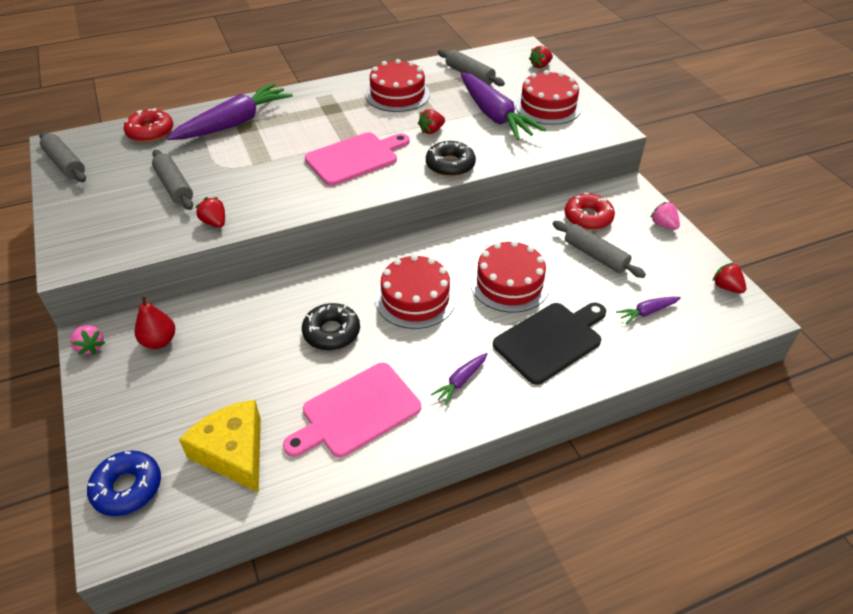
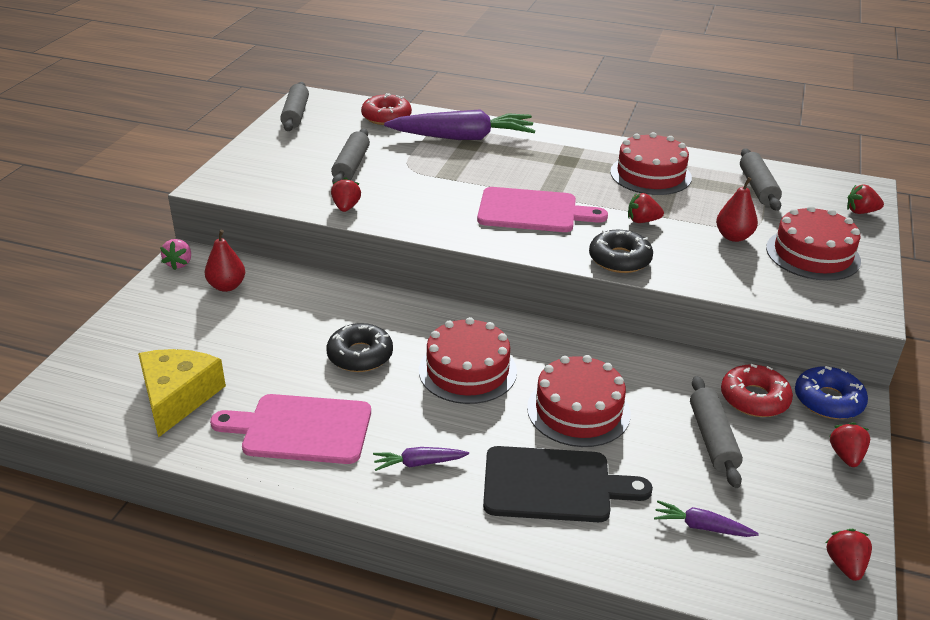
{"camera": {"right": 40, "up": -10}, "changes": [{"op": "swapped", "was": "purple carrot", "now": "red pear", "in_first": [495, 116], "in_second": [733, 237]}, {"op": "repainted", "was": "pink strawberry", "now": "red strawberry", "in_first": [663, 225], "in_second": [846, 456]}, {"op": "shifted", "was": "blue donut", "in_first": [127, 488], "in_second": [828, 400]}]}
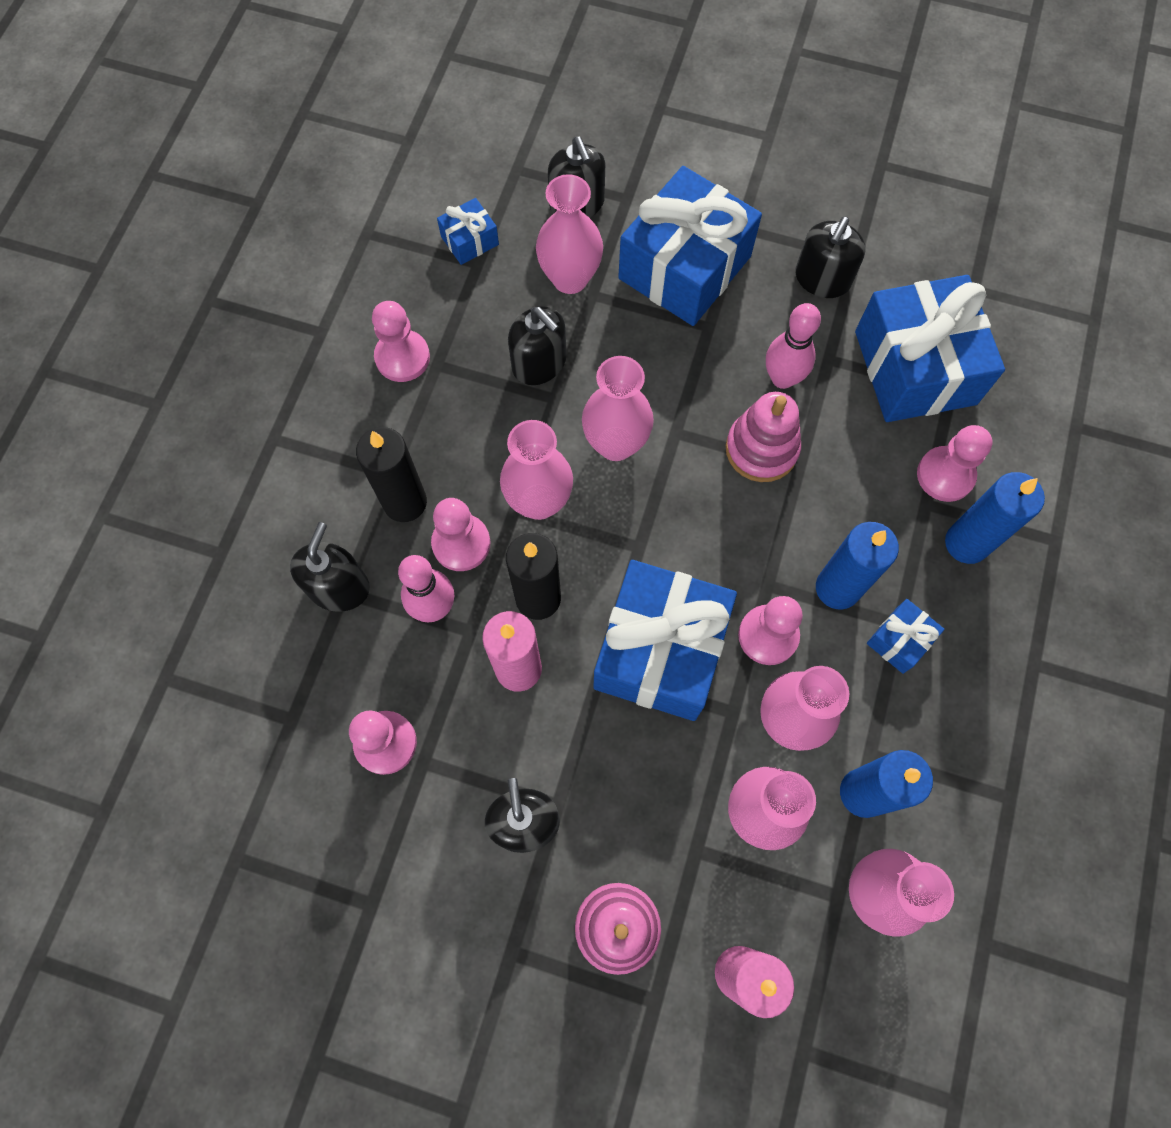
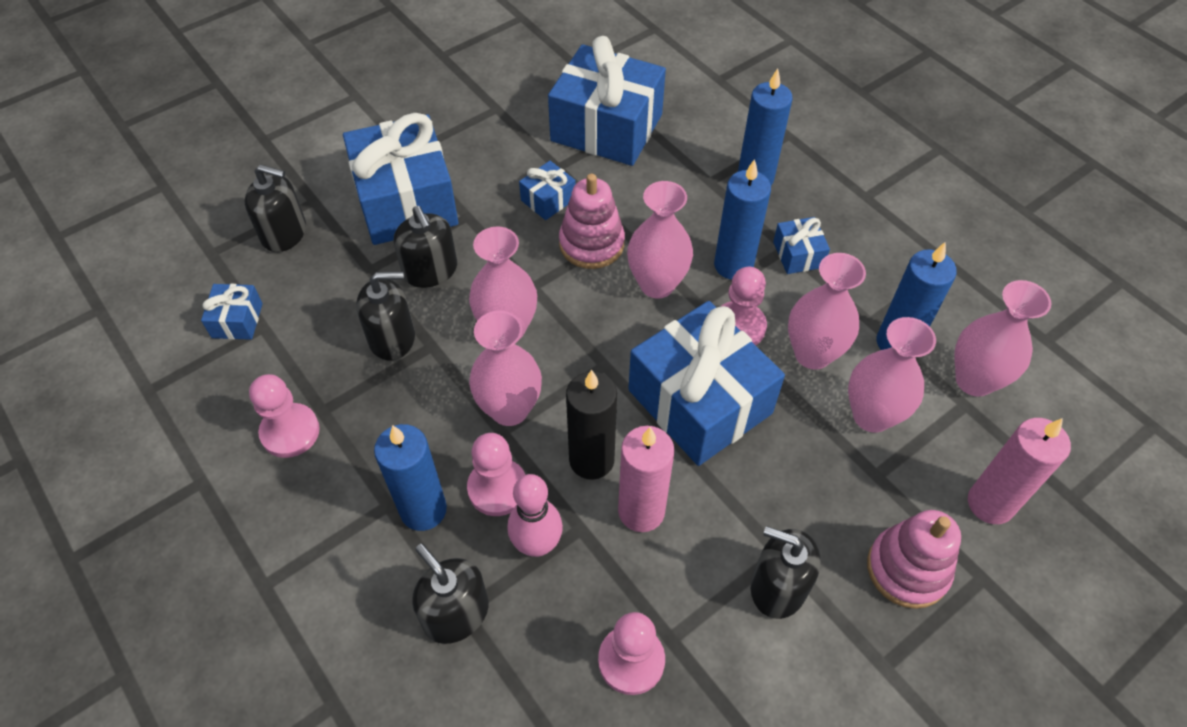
{"camera": {"right": -55, "up": -15}, "changes": [{"op": "shifted", "was": "pink vase", "in_first": [570, 278], "in_second": [657, 284]}, {"op": "shifted", "was": "black soap dispenser", "in_first": [822, 279], "in_second": [430, 270]}, {"op": "swapped", "was": "pink bowling pin", "now": "blue gift", "in_first": [782, 378], "in_second": [548, 200]}, {"op": "gone", "was": "pink pawn", "in_first": [945, 475]}, {"op": "repainted", "was": "black candle", "now": "blue candle", "in_first": [405, 502], "in_second": [423, 510]}]}
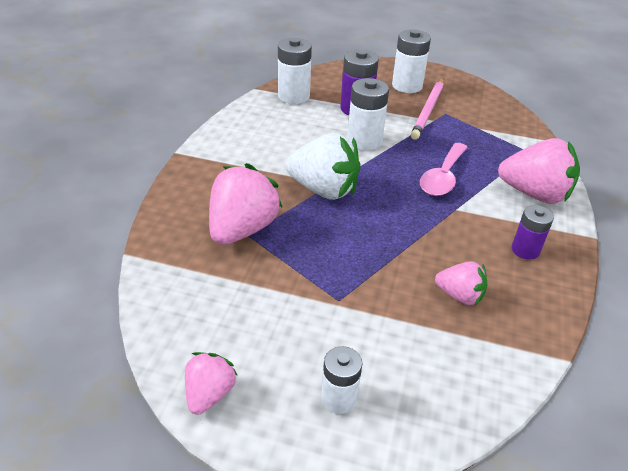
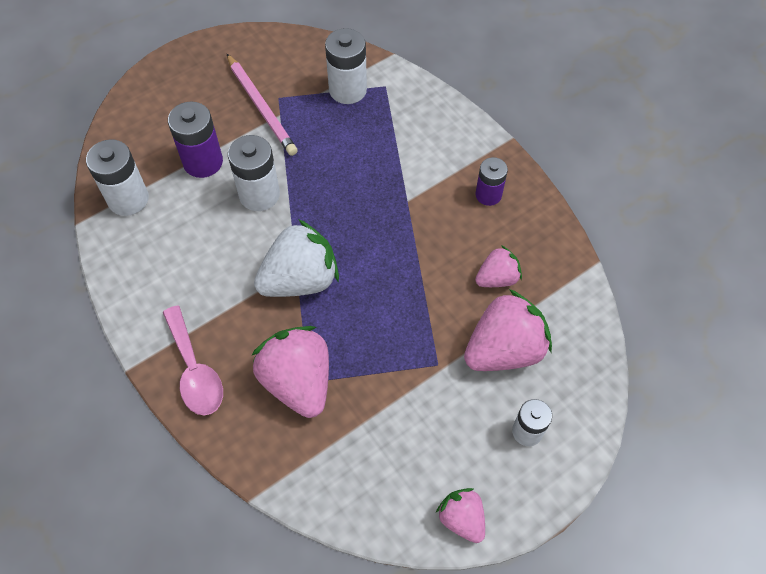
{"camera": {"right": -50, "up": 20}, "changes": [{"op": "shifted", "was": "white battery", "in_first": [407, 86], "in_second": [347, 90]}, {"op": "shifted", "was": "pink strawberry", "in_first": [534, 194], "in_second": [504, 350]}, {"op": "shifted", "was": "pink spoon", "in_first": [442, 177], "in_second": [195, 370]}]}
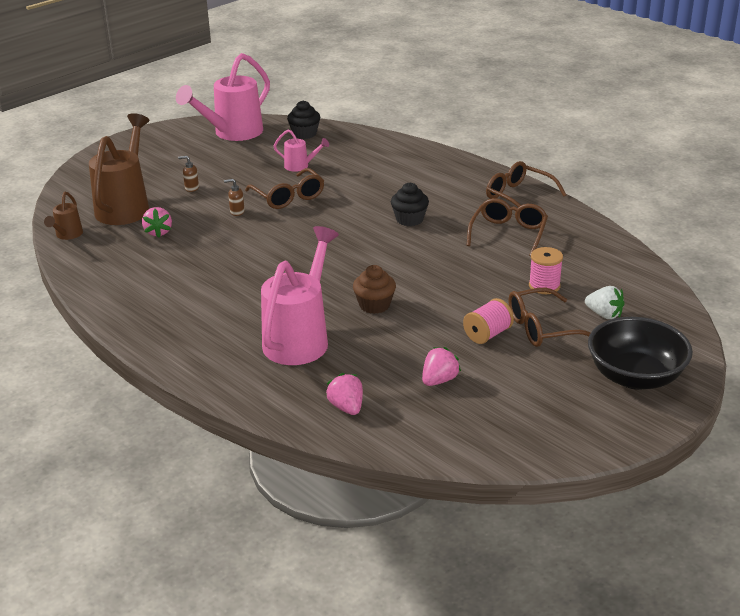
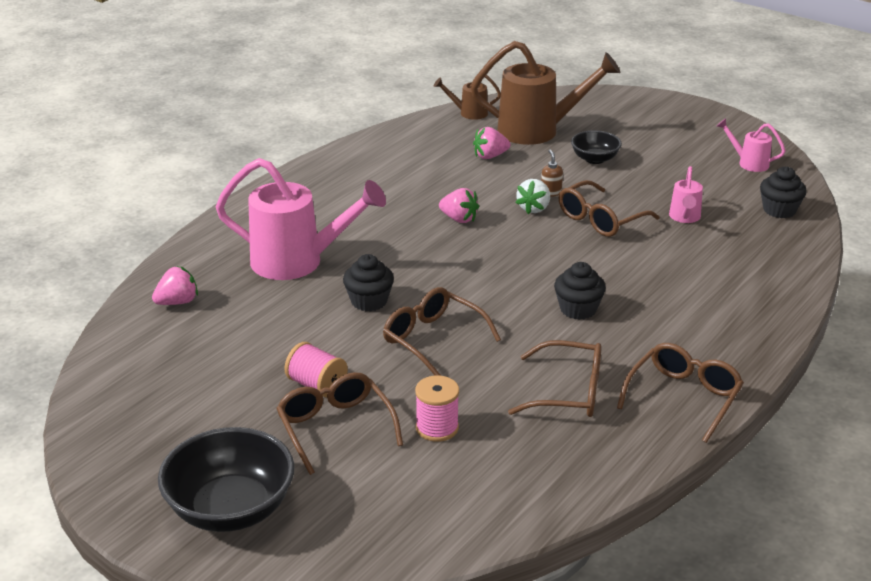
{"camera": {"right": 80, "up": 0}, "changes": [{"op": "scaled", "was": "pink watering can", "in_first": [232, 133], "in_second": [749, 163], "ratio": 0.47}, {"op": "swapped", "was": "brown soap dispenser", "now": "black bowl", "in_first": [191, 188], "in_second": [595, 159]}, {"op": "repainted", "was": "brown cupcake", "now": "black cupcake", "in_first": [374, 305], "in_second": [369, 301]}, {"op": "shifted", "was": "white strawberry", "in_first": [604, 314], "in_second": [534, 208]}, {"op": "shifted", "was": "pink strawberry", "in_first": [439, 380], "in_second": [459, 219]}, {"op": "new", "now": "brown glasses", "in_second": [433, 340]}]}
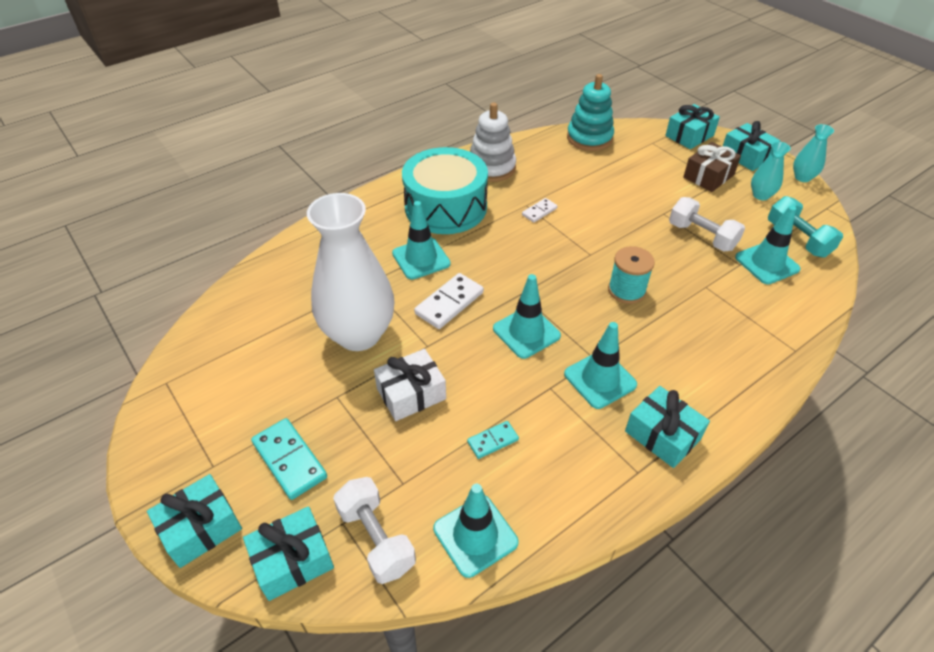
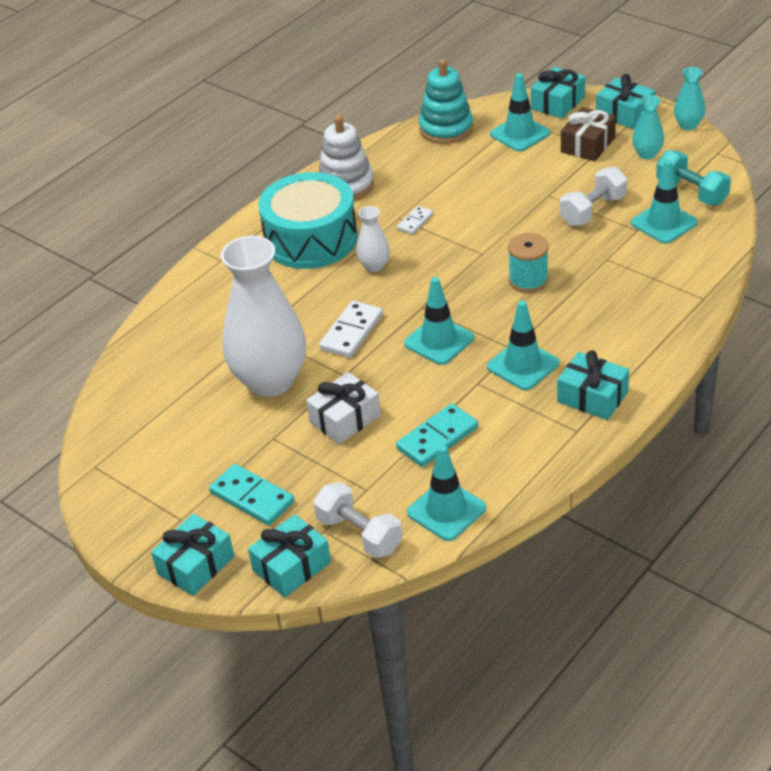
{"camera": {"right": -10, "up": -5}, "changes": [{"op": "rotated", "was": "white dumbbell", "in_first": [701, 236], "in_second": [593, 210], "clockwise": -75}, {"op": "shifted", "was": "turquoise traffic cone", "in_first": [421, 258], "in_second": [520, 134]}, {"op": "scaled", "was": "turquoise domino", "in_first": [492, 441], "in_second": [437, 438], "ratio": 1.72}, {"op": "new", "now": "white vase", "in_second": [374, 266]}]}
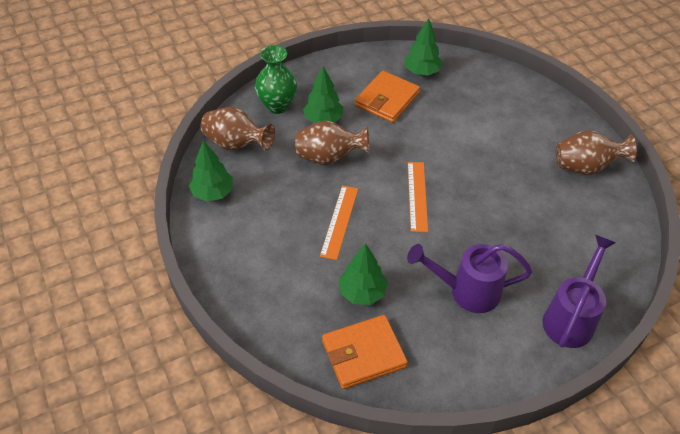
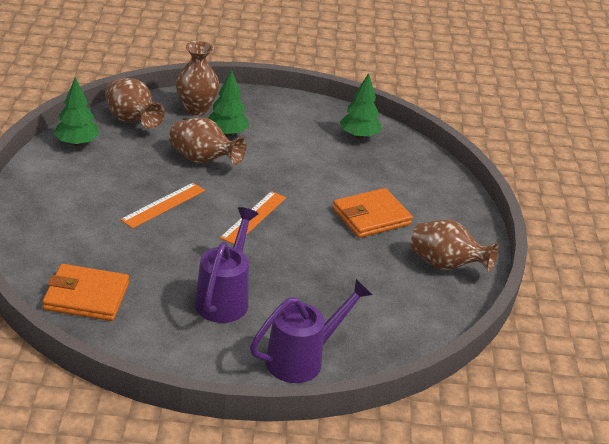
{"camera": {"right": 25, "up": -15}, "changes": [{"op": "repainted", "was": "green vase", "now": "brown vase", "in_first": [277, 105], "in_second": [196, 109]}, {"op": "shifted", "was": "orange wallet", "in_first": [387, 99], "in_second": [371, 217]}, {"op": "gone", "was": "green tree", "in_first": [362, 292]}, {"op": "rotated", "was": "purple watering can", "in_first": [467, 291], "in_second": [224, 298], "clockwise": 75}]}
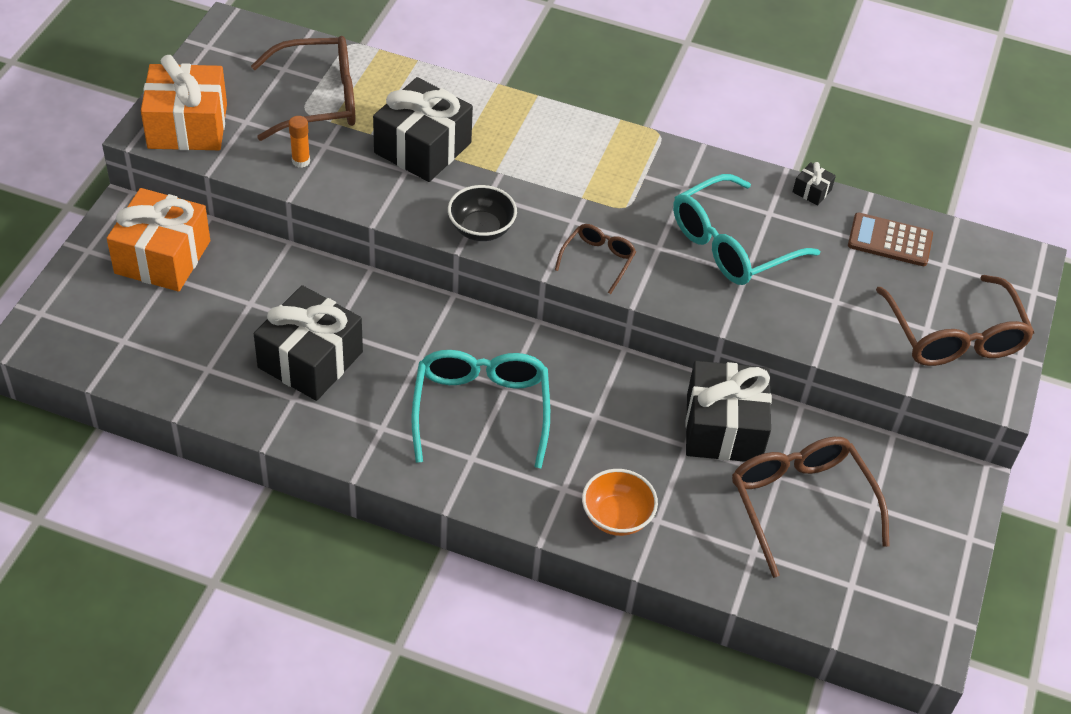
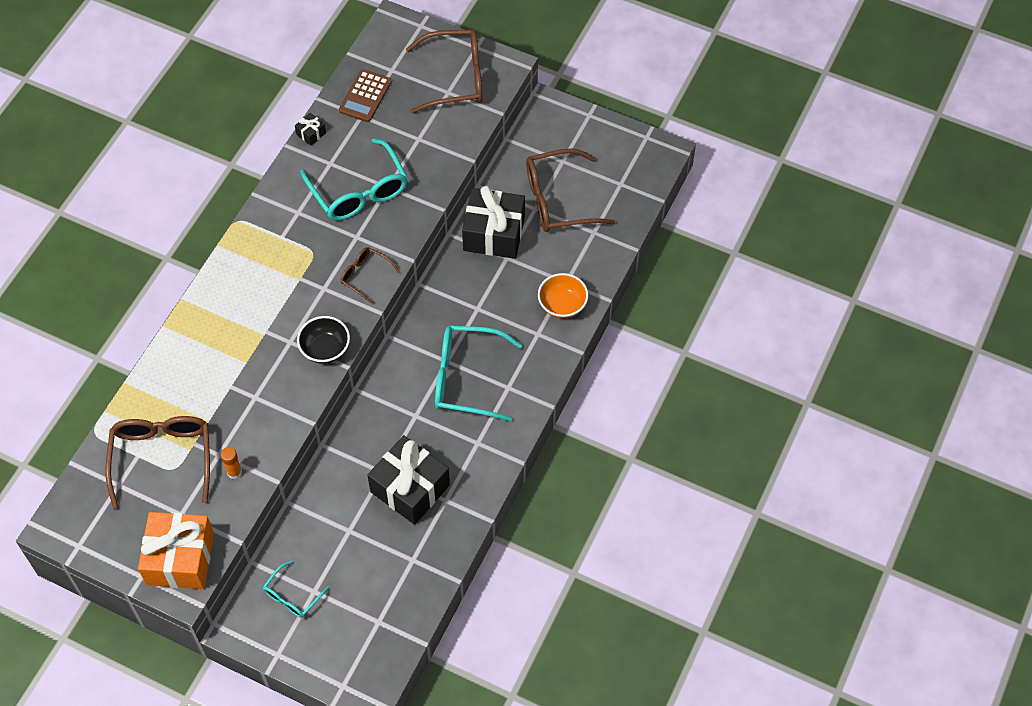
{"camera": {"right": -80, "up": 10}, "changes": [{"op": "gone", "was": "black gift", "in_first": [423, 148]}, {"op": "swapped", "was": "orange gift", "now": "turquoise glasses", "in_first": [162, 257], "in_second": [292, 596]}]}
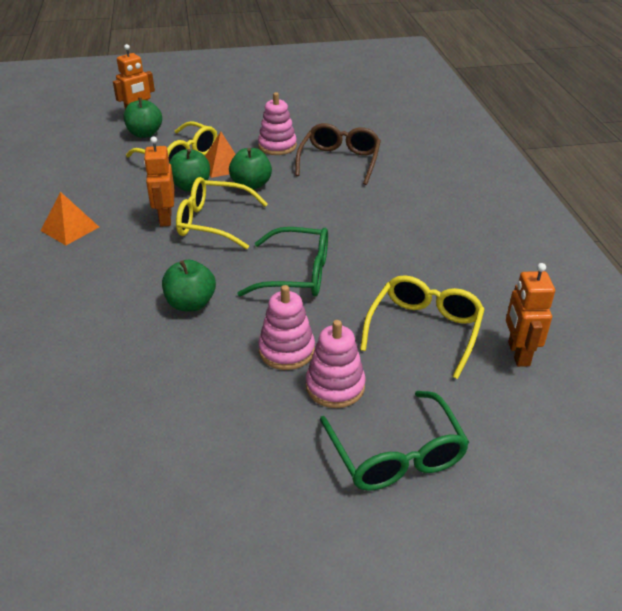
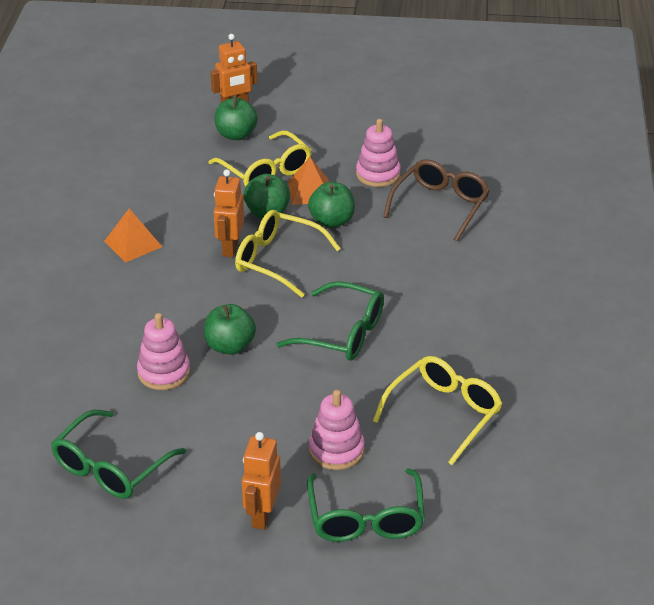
{"camera": {"right": 15, "up": 0}, "changes": [{"op": "shifted", "was": "orange robot", "in_first": [518, 354], "in_second": [262, 515]}, {"op": "shifted", "was": "pink stacking toy", "in_first": [286, 350], "in_second": [164, 372]}, {"op": "new", "now": "green glasses", "in_second": [110, 467]}]}
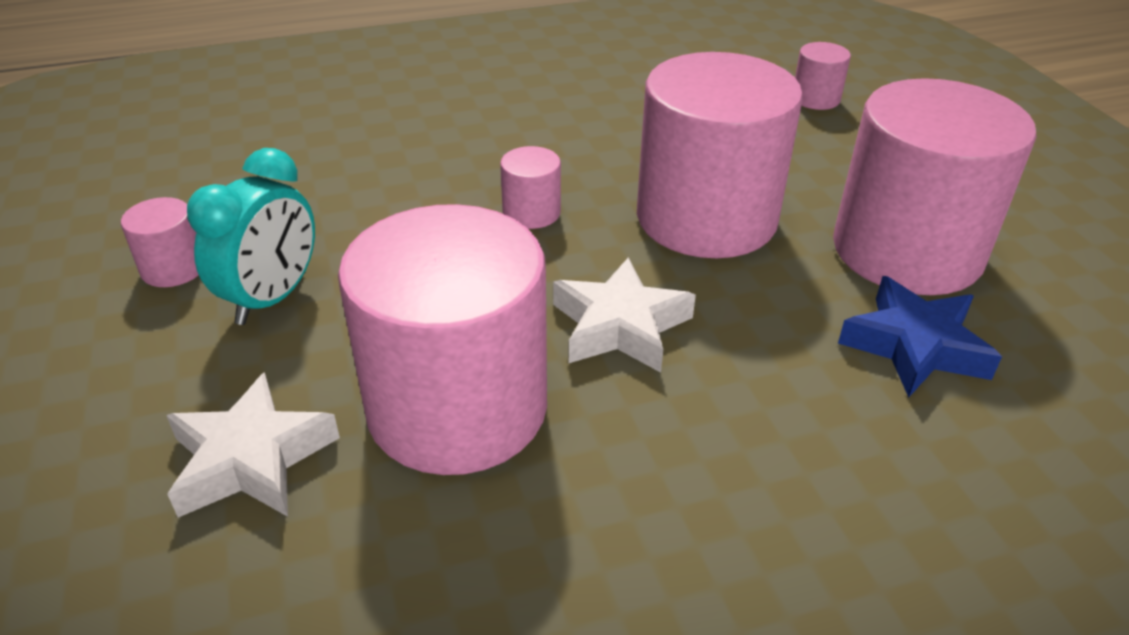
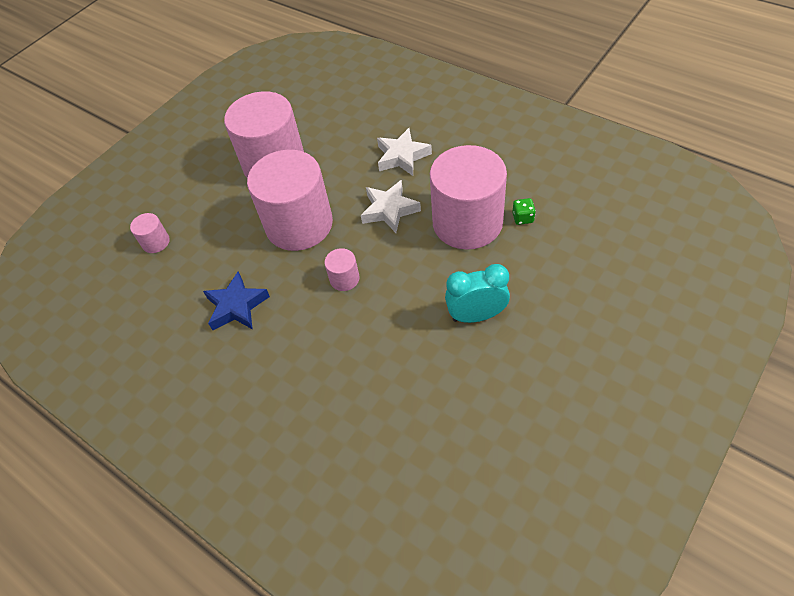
{"camera": {"right": -120, "up": 15}, "changes": [{"op": "gone", "was": "pink cylinder", "in_first": [173, 268]}, {"op": "shifted", "was": "blue star", "in_first": [914, 346], "in_second": [237, 306]}, {"op": "shifted", "was": "white star", "in_first": [251, 459], "in_second": [402, 156]}, {"op": "new", "now": "green dice", "in_second": [523, 218]}]}
